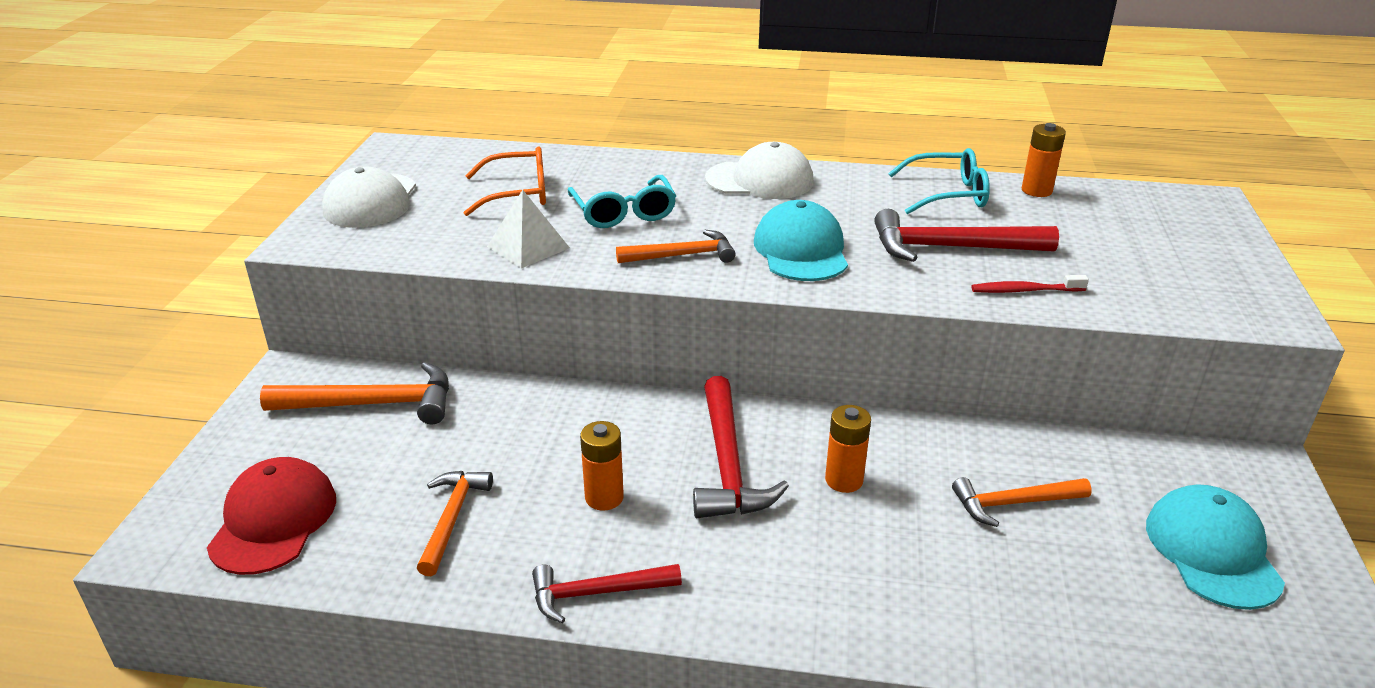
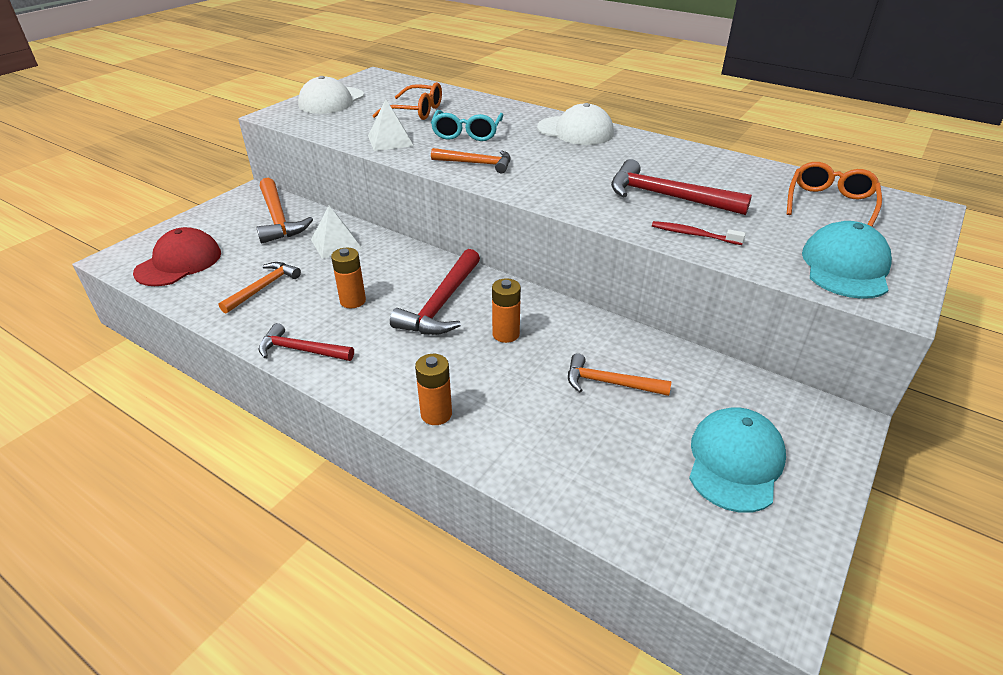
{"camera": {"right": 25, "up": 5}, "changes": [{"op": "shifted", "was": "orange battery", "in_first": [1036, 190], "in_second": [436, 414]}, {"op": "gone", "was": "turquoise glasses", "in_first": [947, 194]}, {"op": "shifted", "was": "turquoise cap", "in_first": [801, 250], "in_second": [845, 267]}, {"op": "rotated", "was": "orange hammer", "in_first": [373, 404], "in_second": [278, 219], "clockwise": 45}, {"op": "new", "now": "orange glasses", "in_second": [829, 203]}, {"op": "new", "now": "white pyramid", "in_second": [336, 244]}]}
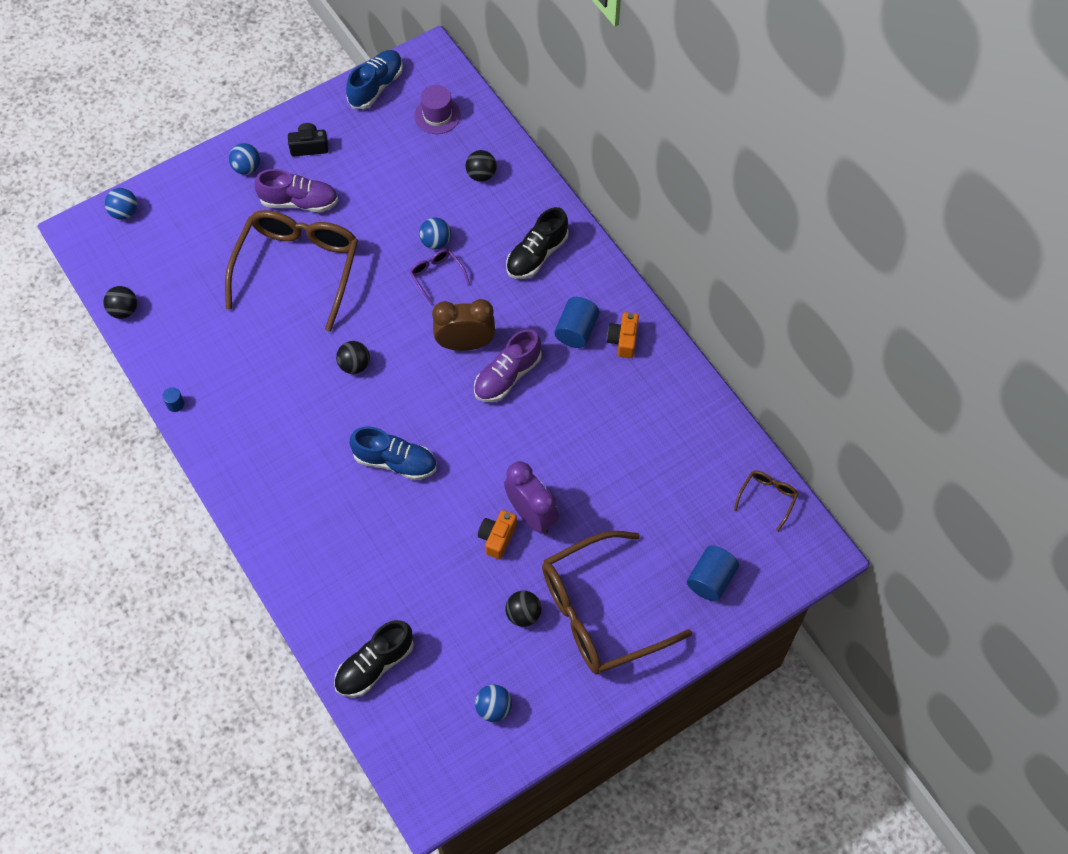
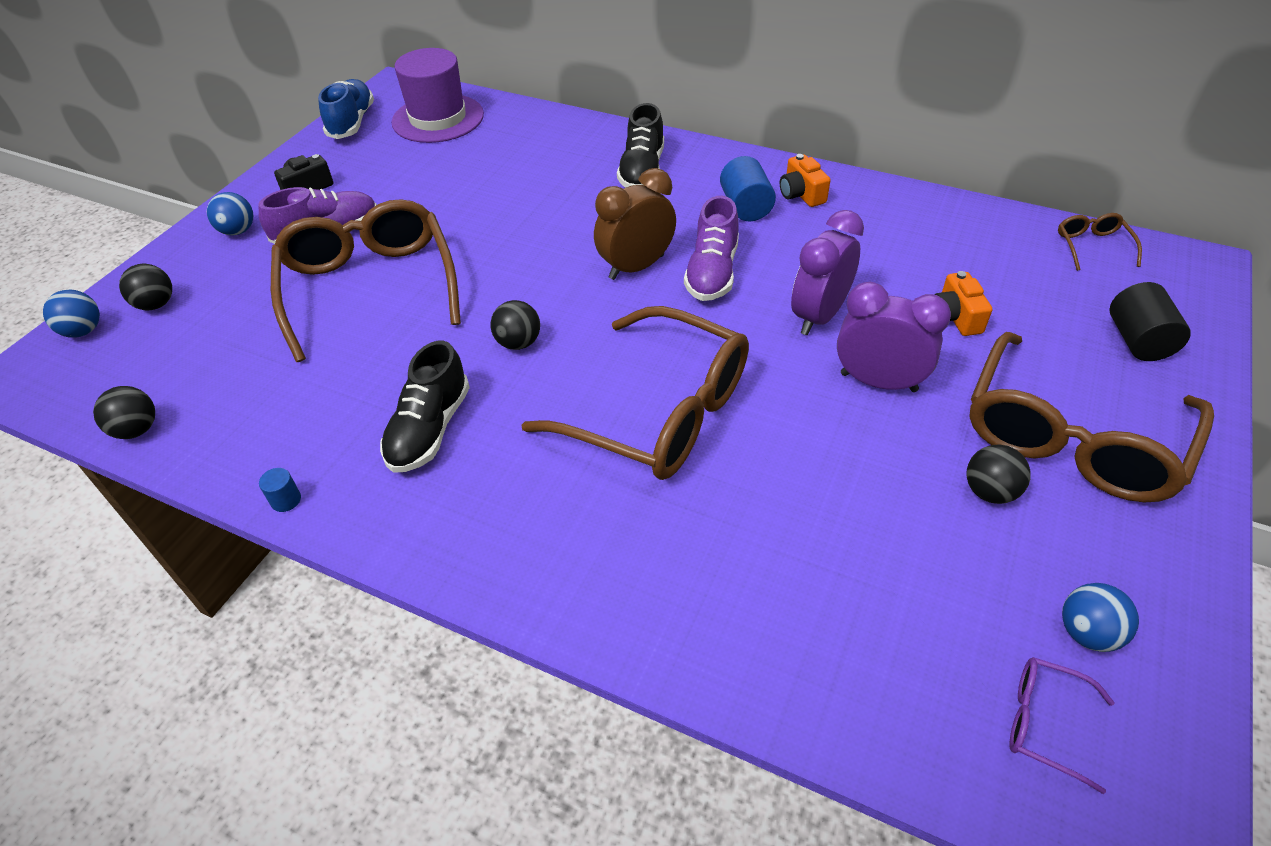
{"camera": {"right": -30, "up": -15}, "changes": [{"op": "scaled", "was": "purple hat", "in_first": [437, 115], "in_second": [438, 118], "ratio": 1.66}, {"op": "shifted", "was": "black ball", "in_first": [481, 175], "in_second": [156, 304]}, {"op": "gone", "was": "blue ball", "in_first": [436, 242]}, {"op": "shifted", "was": "purple glasses", "in_first": [436, 276], "in_second": [1045, 723]}, {"op": "swapped", "was": "blue shoe", "now": "brown glasses", "in_first": [395, 461], "in_second": [659, 412]}, {"op": "shifted", "was": "orange camera", "in_first": [497, 538], "in_second": [955, 317]}, {"op": "repainted", "was": "blue cylinder", "now": "black cylinder", "in_first": [710, 579], "in_second": [1137, 341]}, {"op": "shifted", "was": "black shoe", "in_first": [374, 665], "in_second": [429, 429]}, {"op": "new", "now": "purple clock", "in_second": [819, 316]}]}
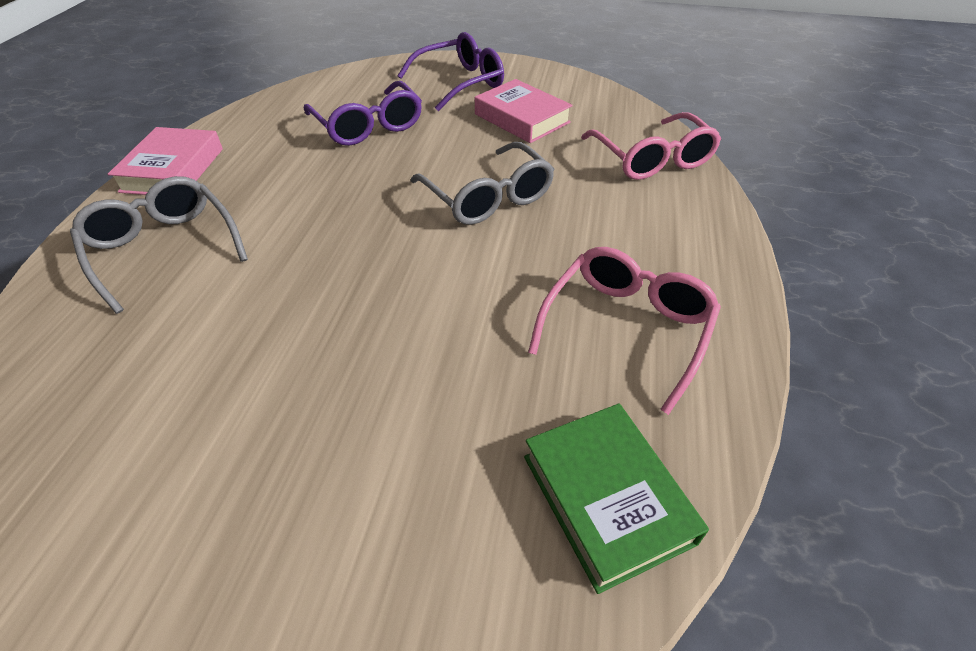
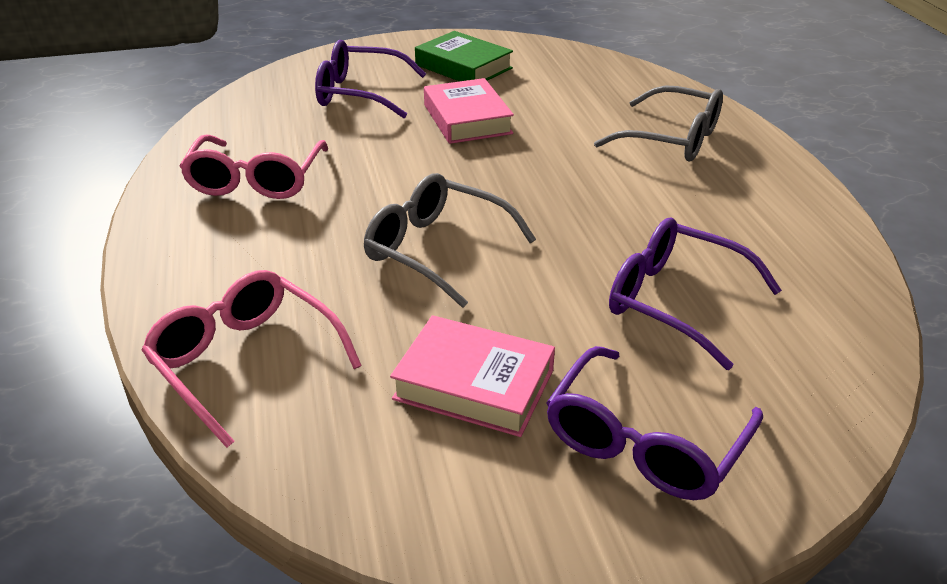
{"camera": {"right": 155, "up": -10}, "changes": [{"op": "shifted", "was": "pink book", "in_first": [173, 170], "in_second": [467, 119]}, {"op": "shifted", "was": "green book", "in_first": [606, 498], "in_second": [463, 67]}, {"op": "new", "now": "purple glasses", "in_second": [359, 93]}]}
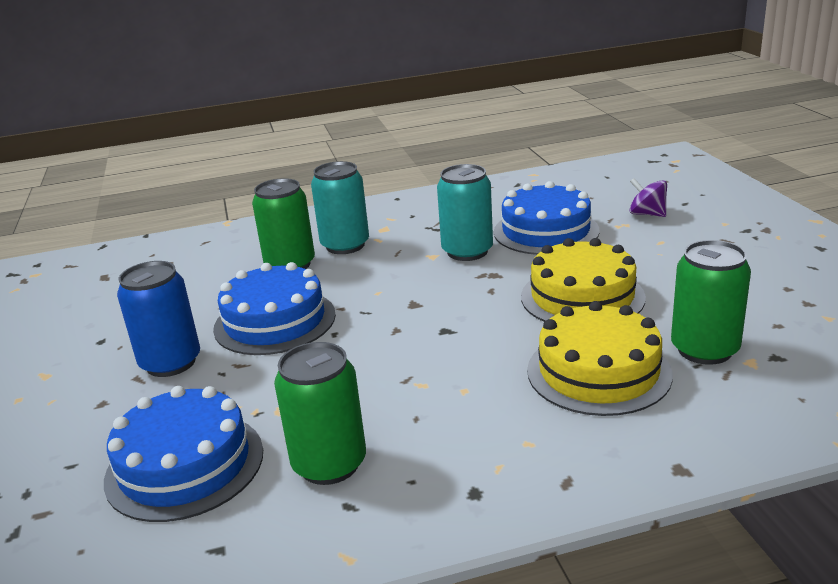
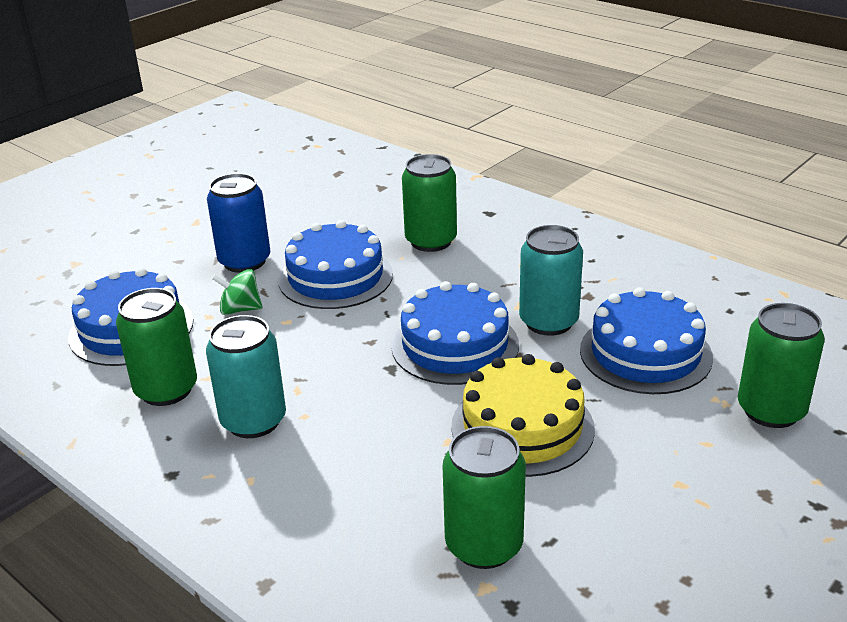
{"camera": {"right": 55, "up": 5}, "changes": [{"op": "shifted", "was": "turquoise can", "in_first": [345, 245], "in_second": [253, 421]}, {"op": "swapped", "was": "purple spinning top", "now": "green can", "in_first": [647, 214], "in_second": [771, 410]}, {"op": "gone", "was": "yellow cake", "in_first": [598, 372]}, {"op": "new", "now": "green spinning top", "in_second": [240, 309]}, {"op": "new", "now": "blue cake", "in_second": [455, 345]}]}
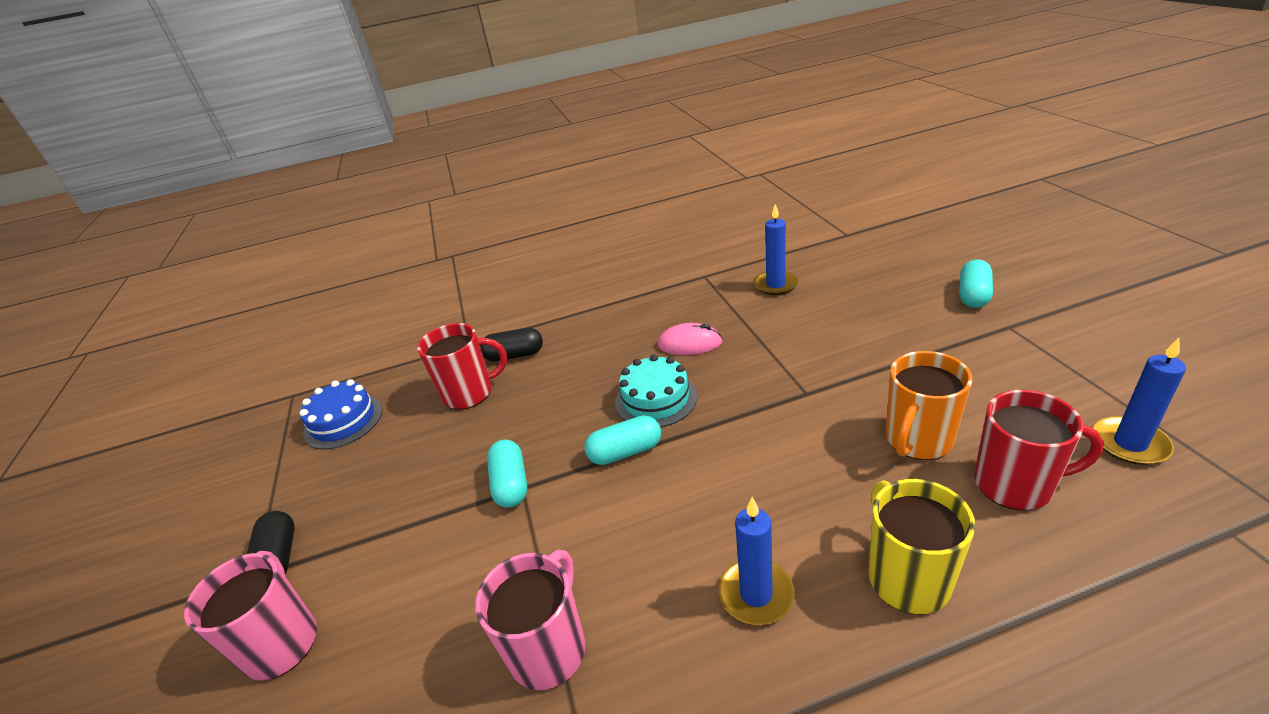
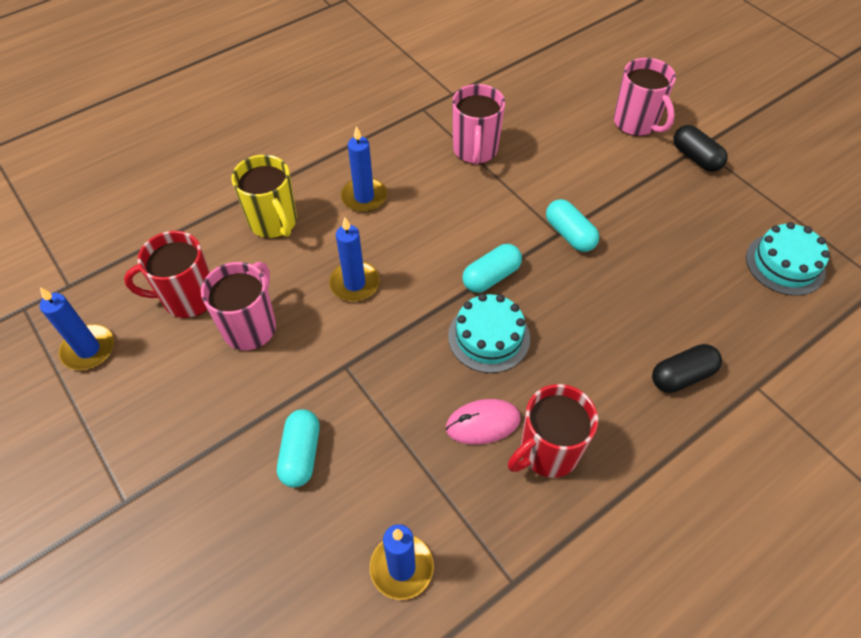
{"camera": {"right": 155, "up": 20}, "changes": [{"op": "shifted", "was": "turquoise capsule", "in_first": [973, 295], "in_second": [301, 454]}, {"op": "shifted", "was": "red mug", "in_first": [470, 393], "in_second": [547, 452]}, {"op": "repainted", "was": "orange mug", "now": "pink mug", "in_first": [917, 440], "in_second": [250, 327]}, {"op": "repainted", "was": "blue cake", "now": "turquoise cake", "in_first": [343, 421], "in_second": [785, 264]}, {"op": "new", "now": "blue candle", "in_second": [354, 283]}]}
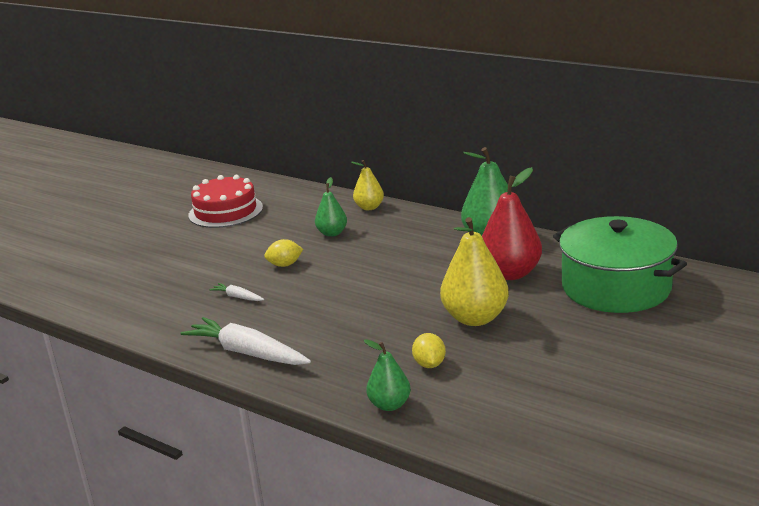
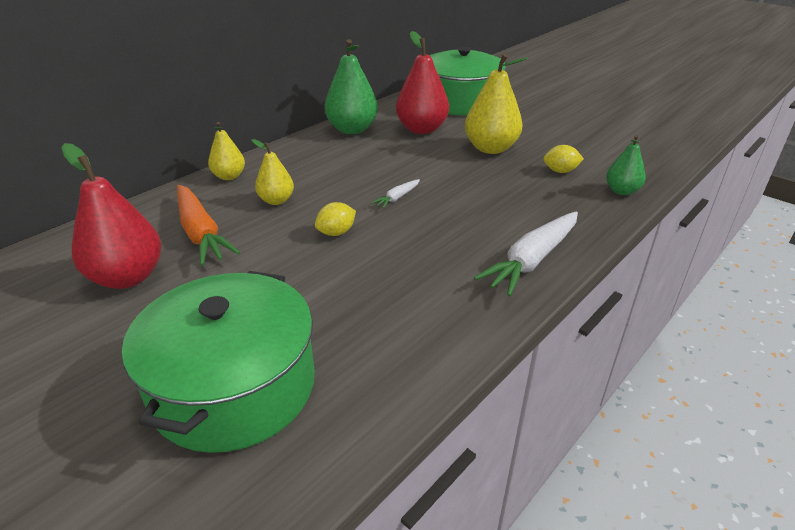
{"camera": {"right": -85, "up": 10}, "changes": [{"op": "swapped", "was": "red cake", "now": "red pear", "in_first": [225, 211], "in_second": [127, 277]}, {"op": "repainted", "was": "green pear", "now": "yellow pear", "in_first": [332, 233], "in_second": [276, 200]}, {"op": "rotated", "was": "yellow lemon", "in_first": [285, 265], "in_second": [336, 232], "clockwise": 60}, {"op": "shifted", "was": "white carrot", "in_first": [238, 297], "in_second": [397, 198]}, {"op": "new", "now": "orange carrot", "in_second": [201, 233]}, {"op": "new", "now": "green pot", "in_second": [234, 386]}]}
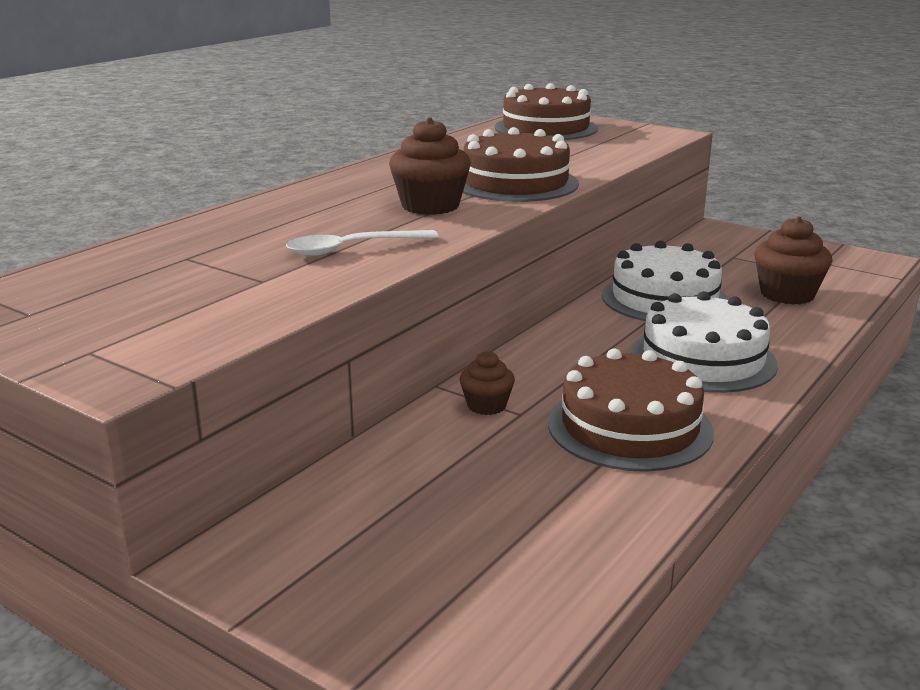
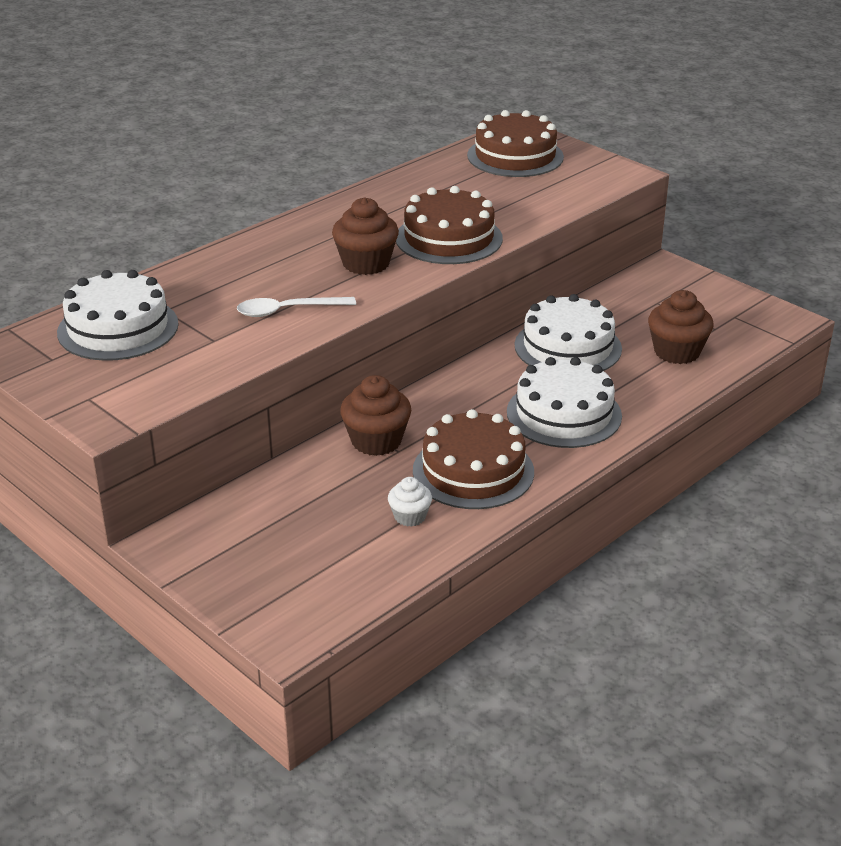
{"camera": {"right": 10, "up": 10}, "changes": [{"op": "scaled", "was": "brown cupcake", "in_first": [486, 405], "in_second": [376, 441], "ratio": 1.71}, {"op": "new", "now": "white cake", "in_second": [118, 328]}, {"op": "new", "now": "white cupcake", "in_second": [410, 516]}]}
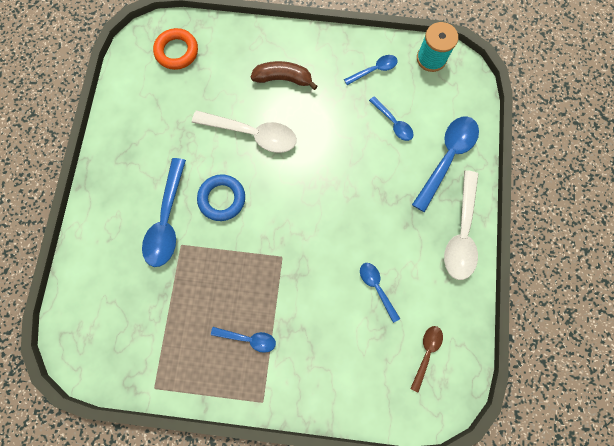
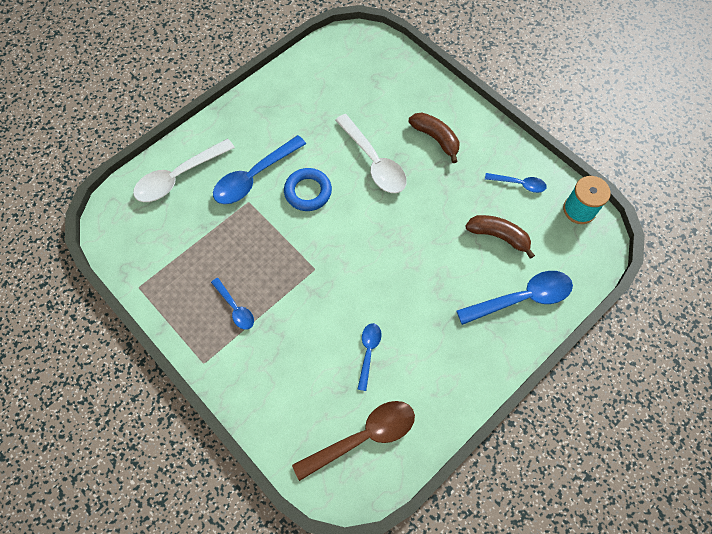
{"camera": {"right": 40, "up": -10}, "changes": [{"op": "gone", "was": "orange ring", "in_first": [177, 51]}, {"op": "swapped", "was": "blue spoon", "now": "brown banana", "in_first": [393, 123], "in_second": [498, 236]}, {"op": "shifted", "was": "white spoon", "in_first": [461, 233], "in_second": [178, 177]}, {"op": "scaled", "was": "brown spoon", "in_first": [426, 353], "in_second": [363, 436], "ratio": 1.81}]}
